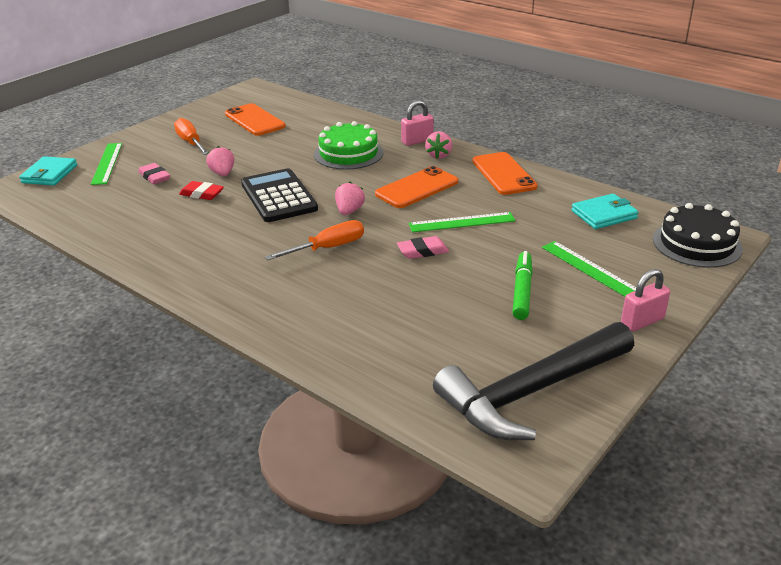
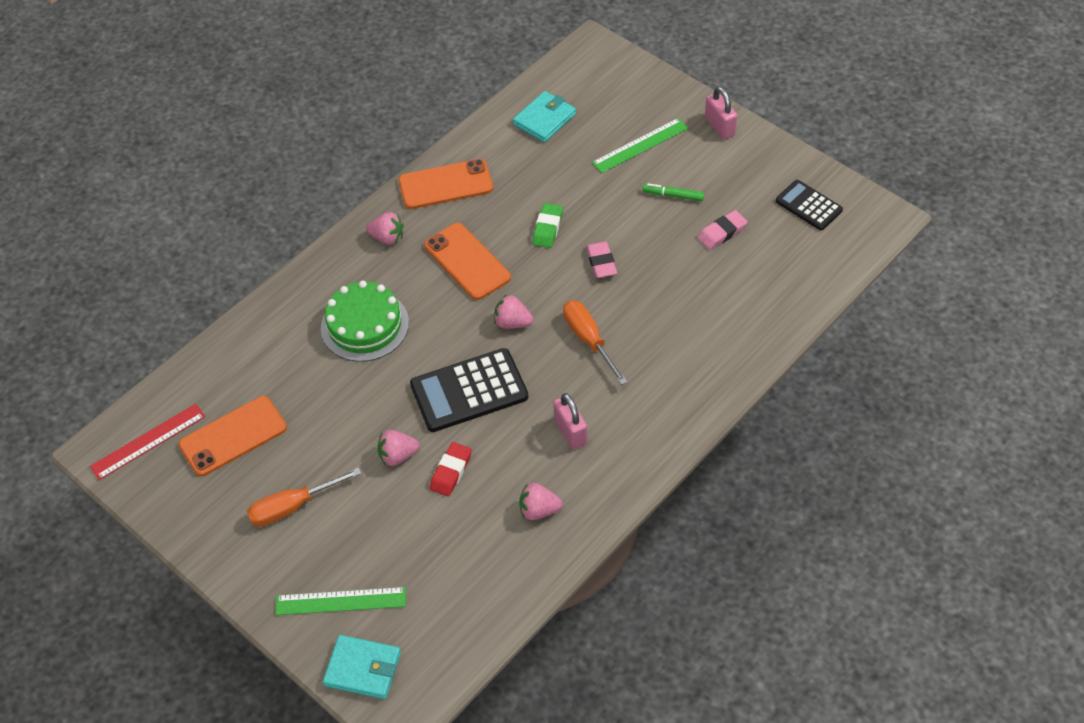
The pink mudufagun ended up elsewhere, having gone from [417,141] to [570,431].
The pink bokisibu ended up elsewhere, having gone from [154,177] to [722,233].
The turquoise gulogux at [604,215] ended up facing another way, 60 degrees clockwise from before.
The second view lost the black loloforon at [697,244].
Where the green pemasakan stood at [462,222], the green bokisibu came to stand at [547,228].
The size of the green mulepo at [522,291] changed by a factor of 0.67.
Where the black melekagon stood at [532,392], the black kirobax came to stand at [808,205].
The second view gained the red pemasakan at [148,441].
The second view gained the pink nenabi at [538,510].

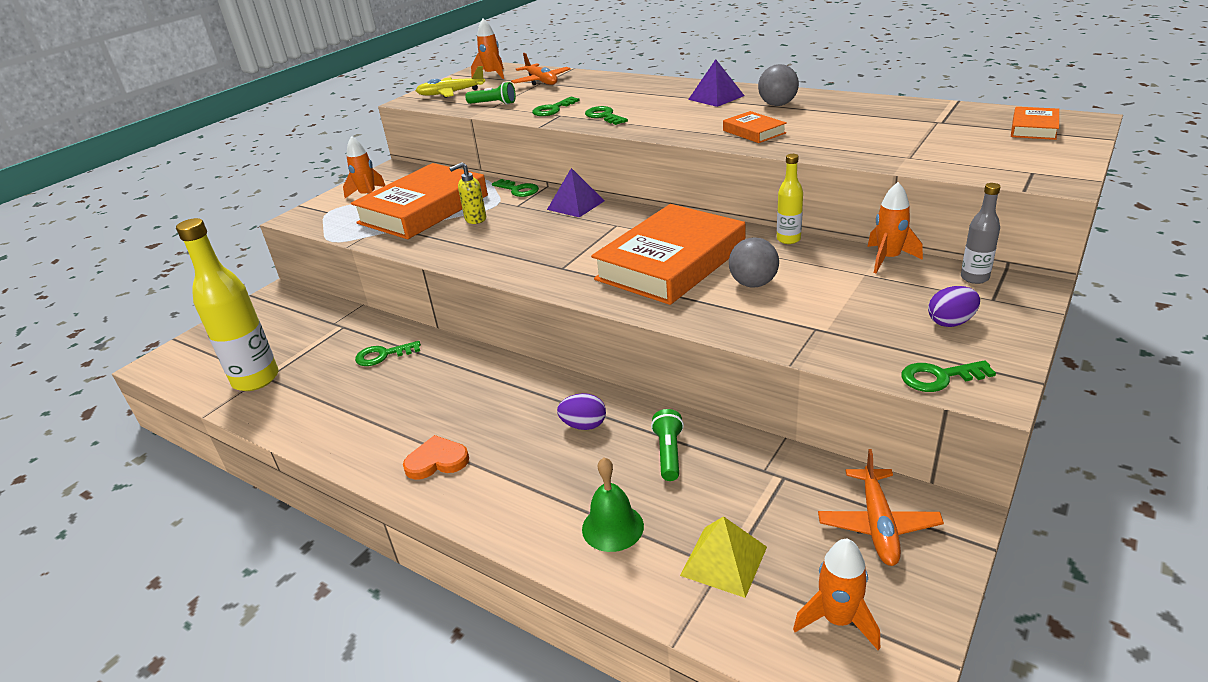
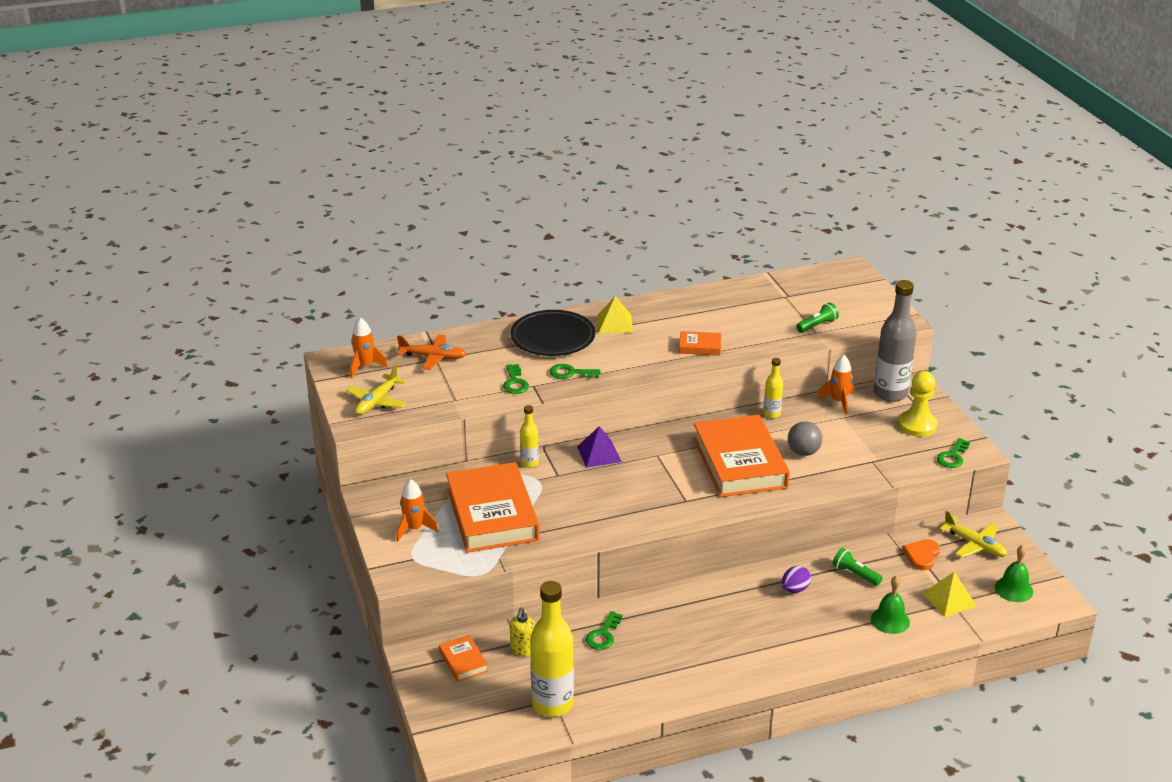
What was the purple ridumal at [716,97] turned into the yellow ridumal at [615,324].
The second view lost the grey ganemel at [777,104].
The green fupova ended up elsewhere, having gone from [493,104] to [817,325].
The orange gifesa ended up elsewhere, having gone from [1033,128] to [463,661].
The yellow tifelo ended up elsewhere, having gone from [475,219] to [523,650].
Where the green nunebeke stood at [518,190], the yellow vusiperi came to stand at [529,463].
The size of the grey vusiperi at [974,278] changed by a factor of 1.99.
Where the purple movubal stood at [951,322], the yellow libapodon came to stand at [917,425].
The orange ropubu ended up elsewhere, having gone from [437,461] to [921,556].
What was the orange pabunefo at [878,524] turned into the yellow pabunefo at [974,545].
Where the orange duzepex stood at [837,620], the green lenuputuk came to stand at [1013,589].
The second view gained the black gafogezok at [552,337].

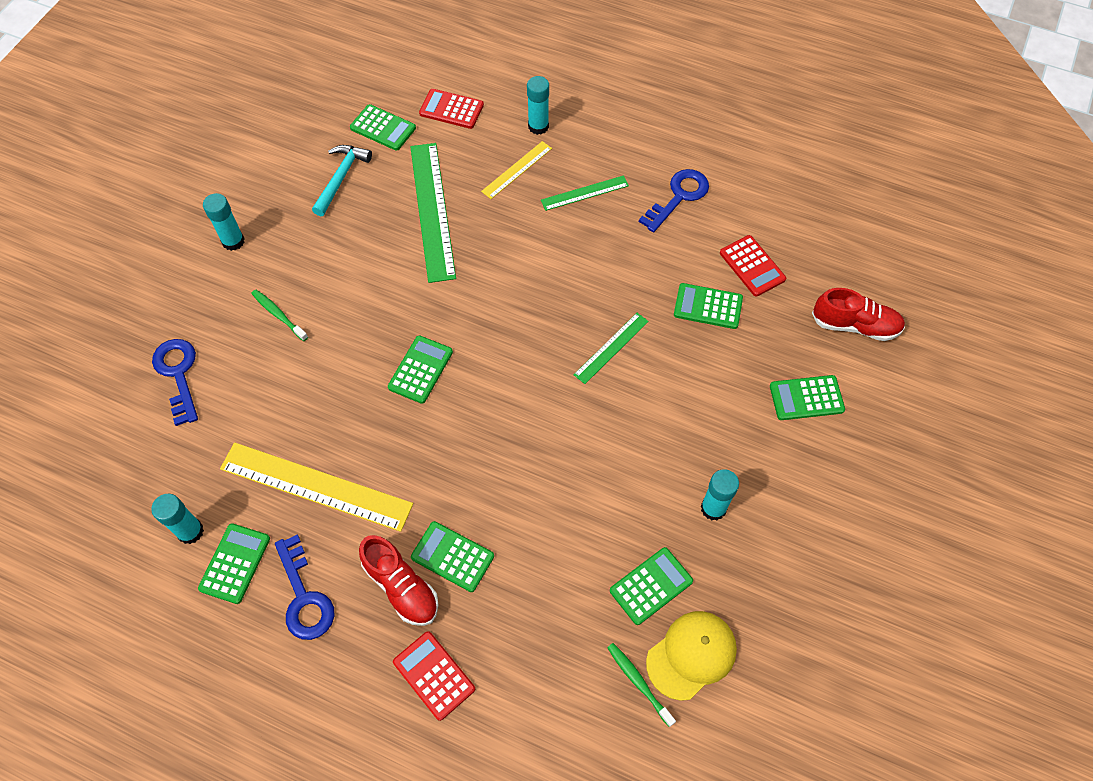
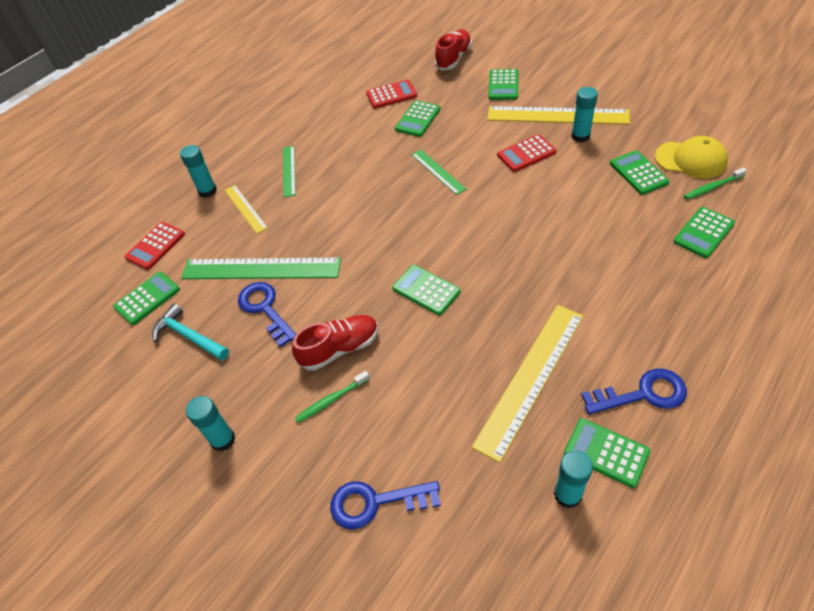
The blue nunebeke ended up elsewhere, having gone from [679,197] to [265,309].
The green kirobax ended up elsewhere, having gone from [452,557] to [703,233].
The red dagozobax ended up elsewhere, having gone from [401,587] to [340,349].
The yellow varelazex at [691,655] ended up facing another way, 135 degrees clockwise from before.
The red kirobax ended up elsewhere, having gone from [434,675] to [526,154].
The second view gained the yellow pemasakan at [557,115].

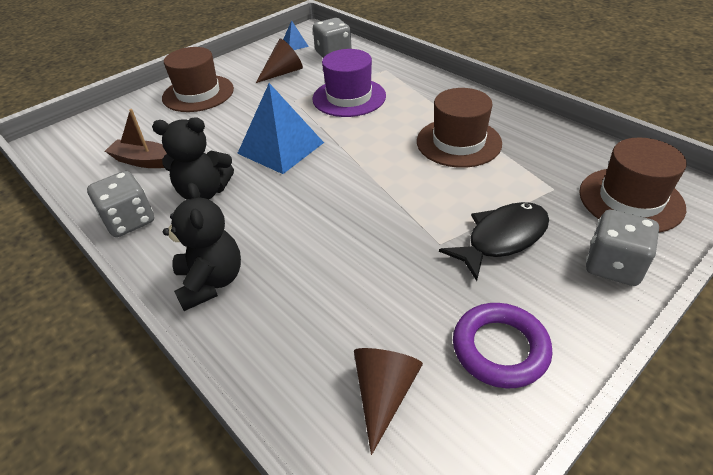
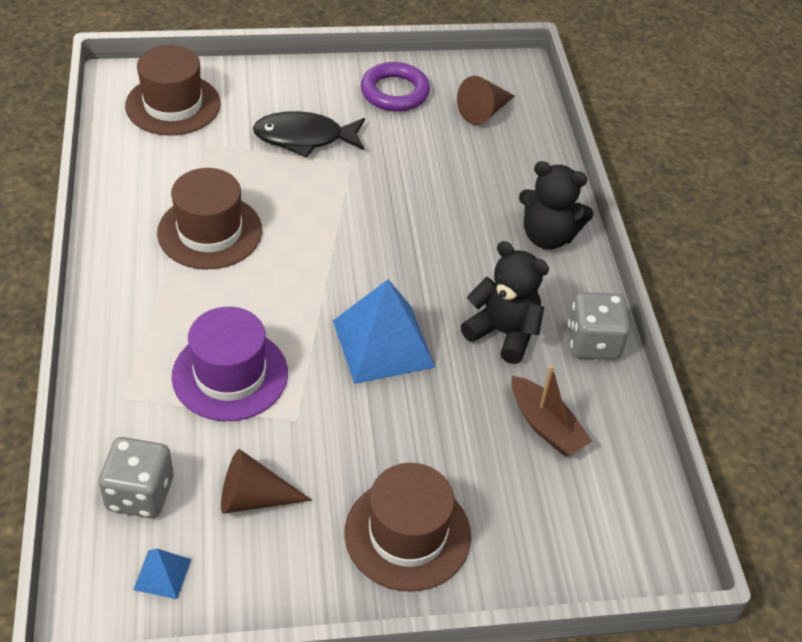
The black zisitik at [211,282] ended up facing another way, 90 degrees counterclockwise from before.
The second view lost the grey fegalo at [613,265].

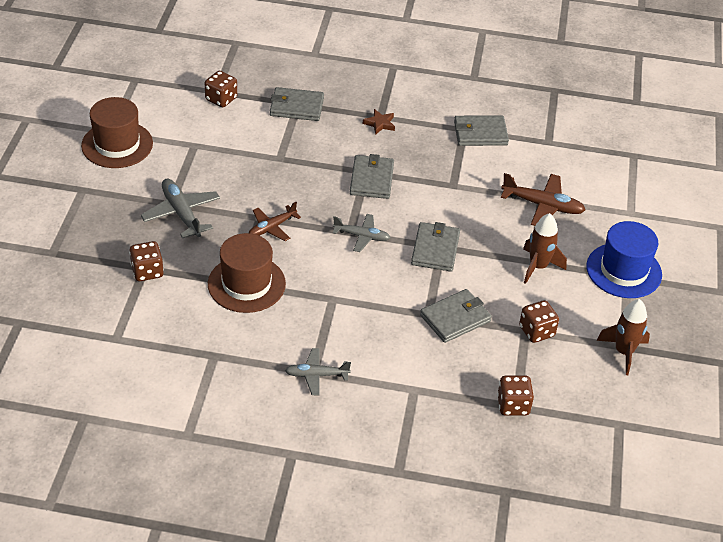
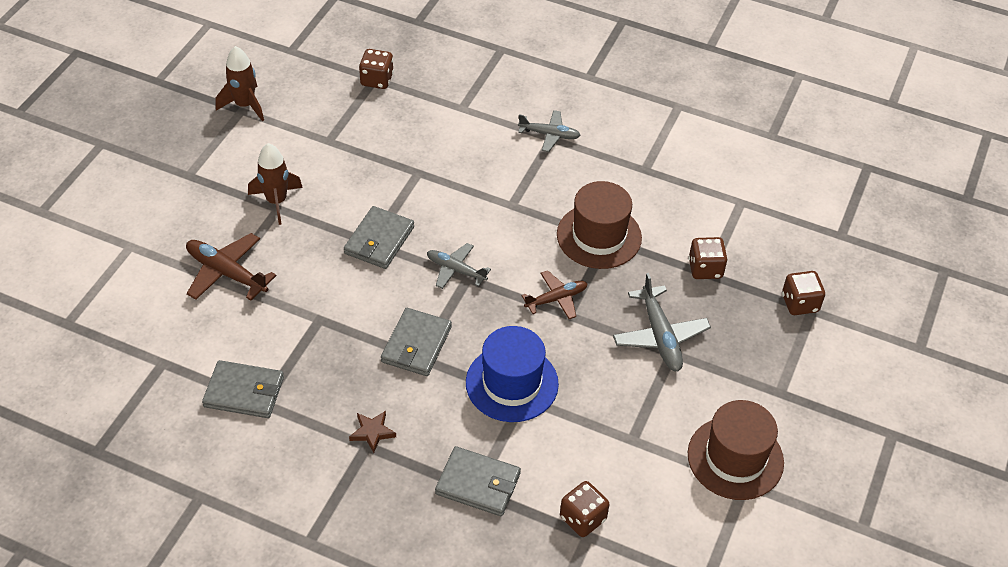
The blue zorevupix ended up elsewhere, having gone from [624,270] to [512,383].
The second view lost the grey gulogux at [455,318].
The brown fegalo ended up elsewhere, having gone from [536,331] to [800,303].

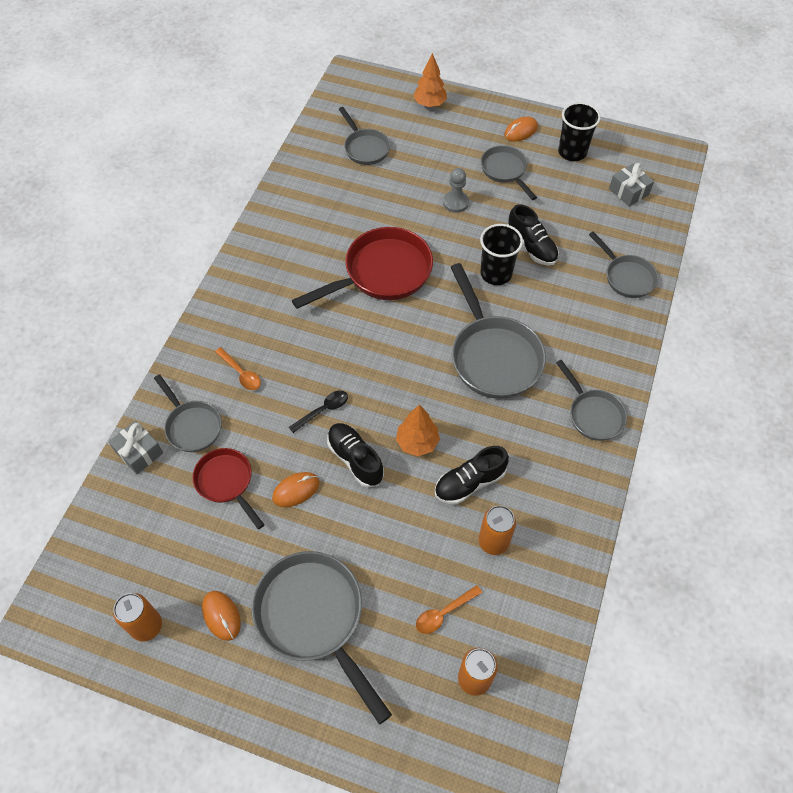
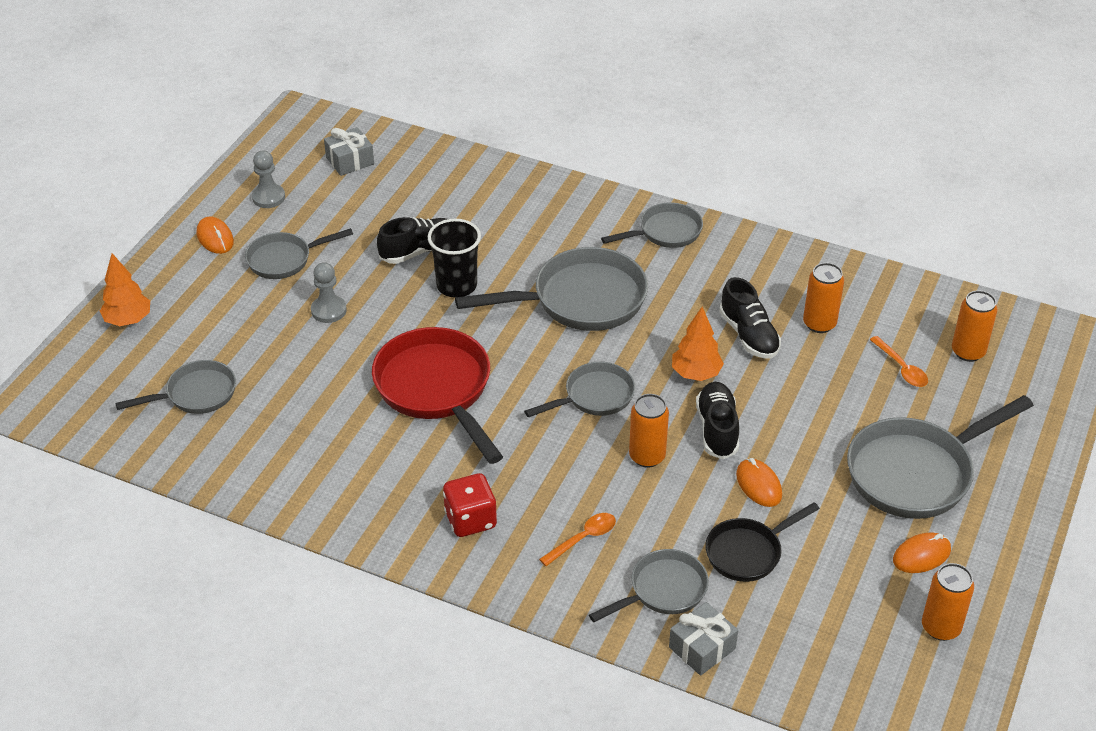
Where the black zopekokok stood at [572,152], the grey libapodon came to stand at [268,197].
The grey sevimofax ended up elsewhere, having gone from [626,277] to [594,397].
Where the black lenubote stood at [323,410], the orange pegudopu came to stand at [647,456].
The black dagozobax at [355,459] ended up facing another way, 120 degrees clockwise from before.
What was the red sevimofax at [227,482] turned into the black sevimofax at [748,552].
The second view gained the red fegalo at [470,520].

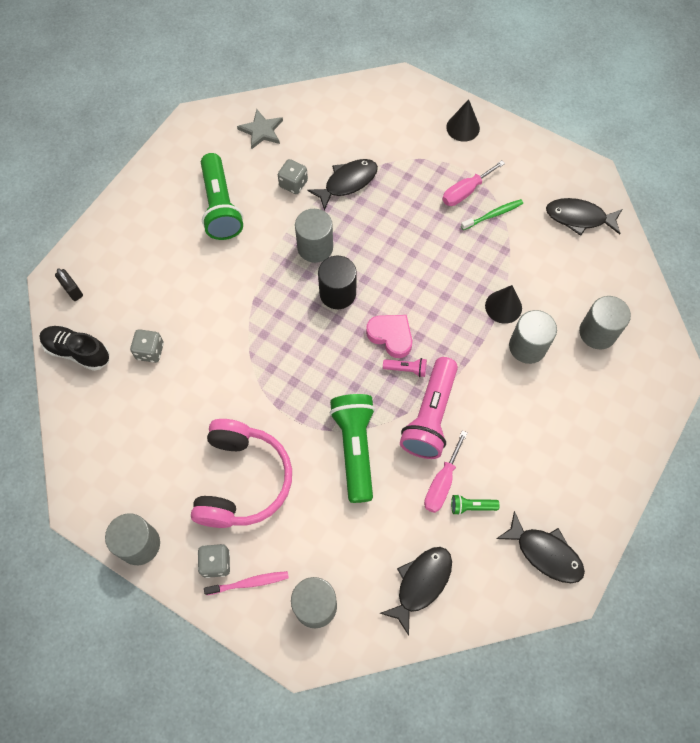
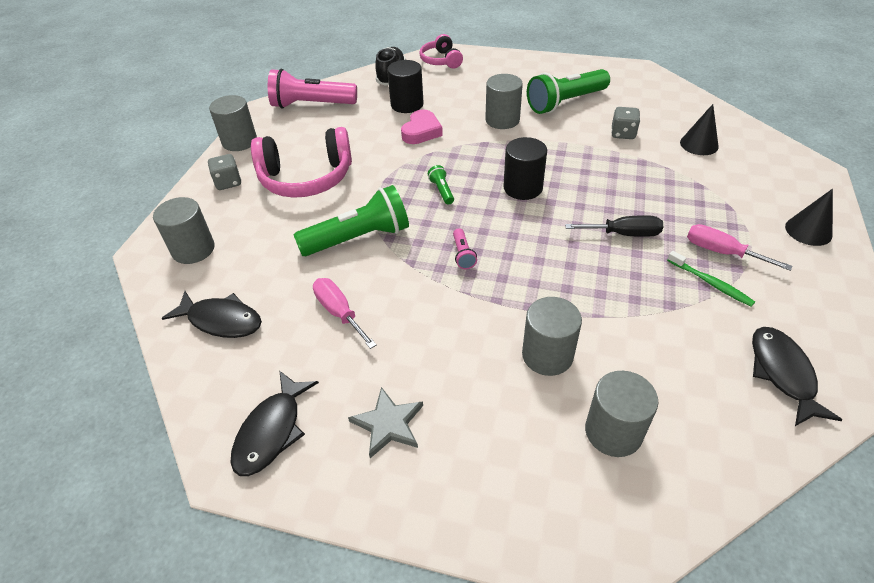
The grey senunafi ended up elsewhere, having gone from [261,131] to [388,424].
The second view lost the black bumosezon at [347,182].
The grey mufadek ended up elsewhere, having gone from [315,247] to [502,120].
Where the black mudufagun stood at [72,290], the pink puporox came to stand at [441,60].
The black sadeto ended up elsewhere, having gone from [503,307] to [699,144].
The pink ropubu ended up elsewhere, having gone from [391,336] to [421,131].
Where the grey fegalo stood at [150,351], the black mufadek came to stand at [407,104].
The pink fupova ended up elsewhere, having gone from [430,416] to [311,105].
The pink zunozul at [442,483] ended up facing another way, 45 degrees clockwise from before.
The green fupova ended up elsewhere, having gone from [471,506] to [442,191].
The second view lost the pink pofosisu at [249,583].
The second view gained the black zunozul at [624,234].

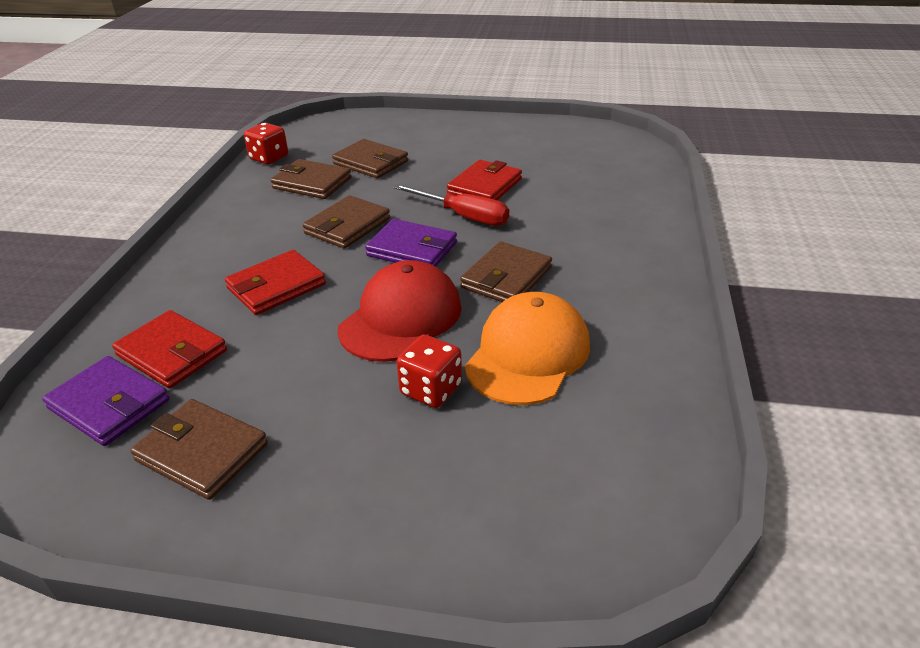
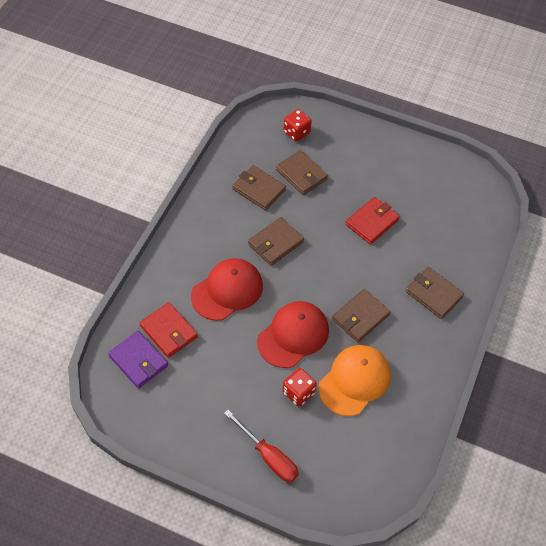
The red fegalo ended up elsewhere, having gone from [269,158] to [296,132].
The red zunozul ended up elsewhere, having gone from [463,216] to [268,456].
The second view lost the purple gulogux at [412,249].
Where the red gulogux stood at [276,286], the red varelazex came to stand at [227,291].
The brown gulogux ended up elsewhere, having gone from [202,452] to [433,294].

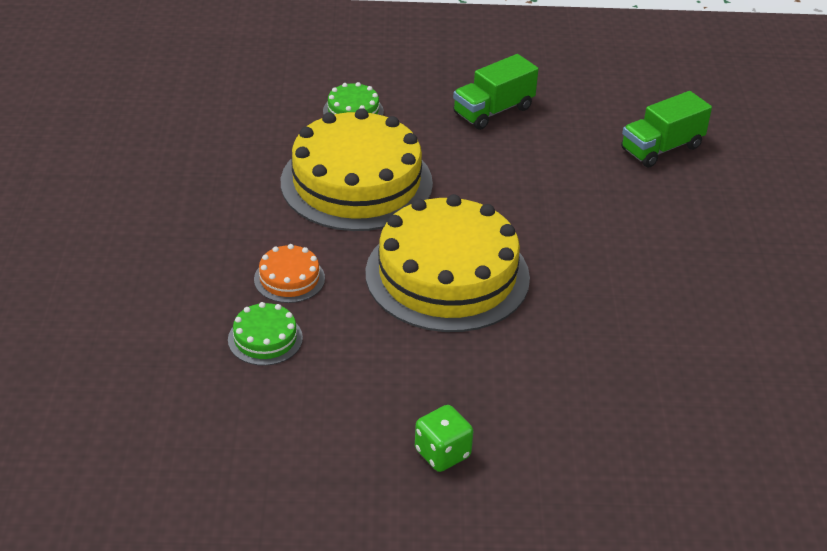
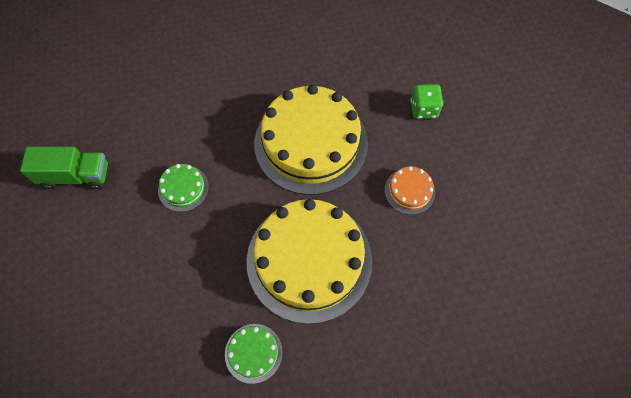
The second view lost the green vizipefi at [493,111].
The green loloforon ended up elsewhere, having gone from [265,339] to [183,188].
The green fegalo ended up elsewhere, having gone from [442,453] to [423,109].

